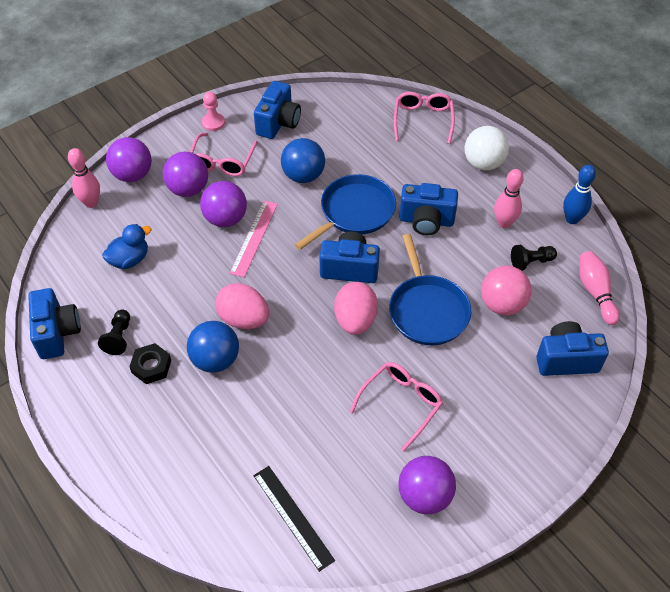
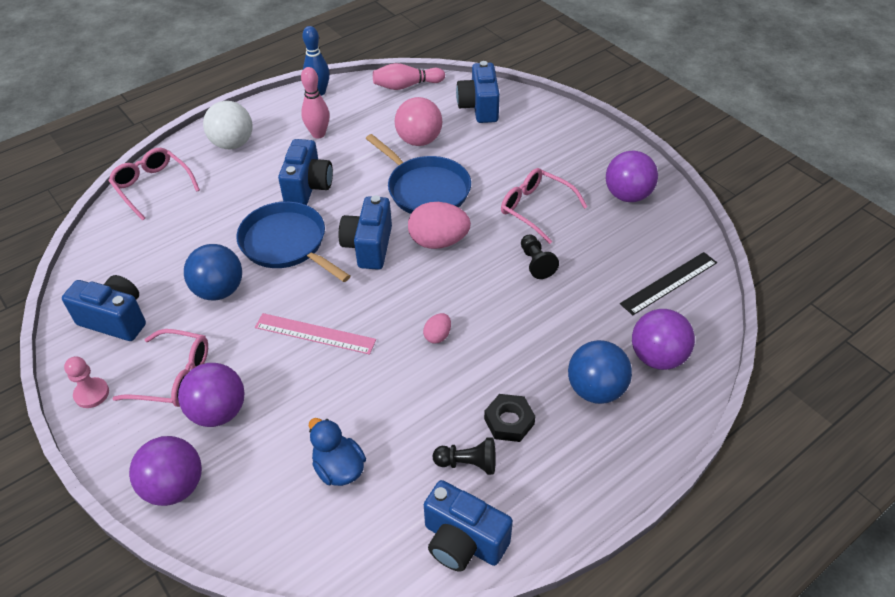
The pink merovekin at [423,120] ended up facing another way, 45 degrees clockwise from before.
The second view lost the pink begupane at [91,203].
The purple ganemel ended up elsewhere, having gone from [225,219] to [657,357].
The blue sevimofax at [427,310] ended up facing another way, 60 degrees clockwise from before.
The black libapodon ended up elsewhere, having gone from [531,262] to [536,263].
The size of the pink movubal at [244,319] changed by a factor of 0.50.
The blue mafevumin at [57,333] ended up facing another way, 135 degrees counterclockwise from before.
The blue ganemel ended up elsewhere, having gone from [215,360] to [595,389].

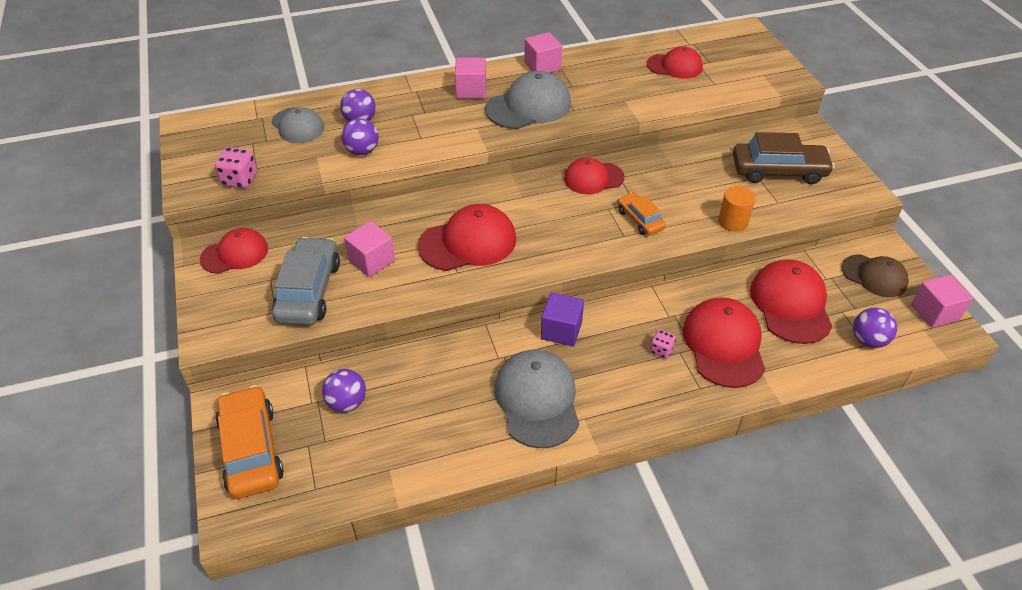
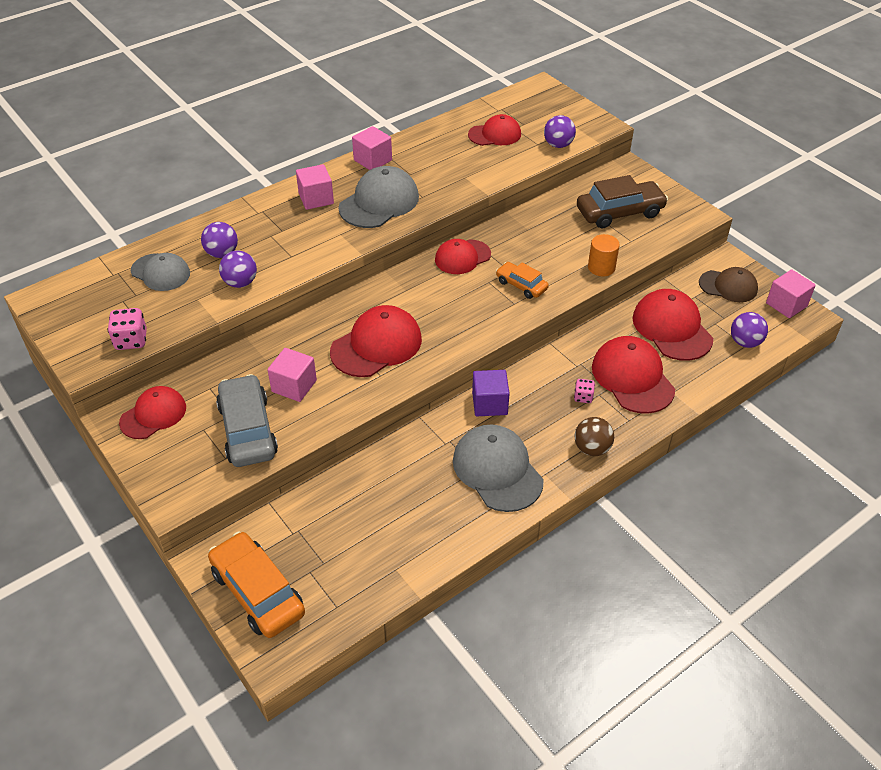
The purple ganemel ended up elsewhere, having gone from [347,402] to [558,145].
The second view gained the brown ganemel at [592,448].

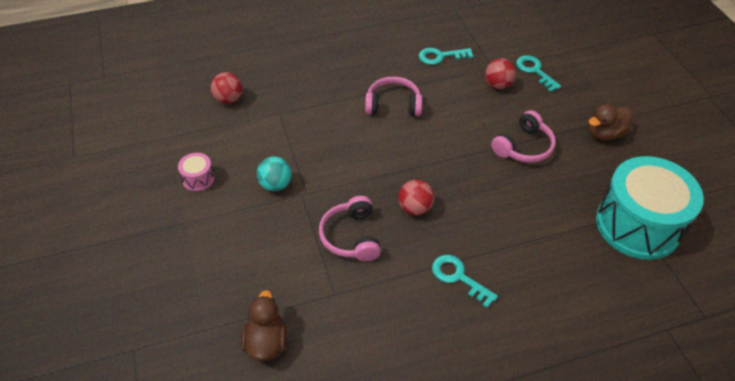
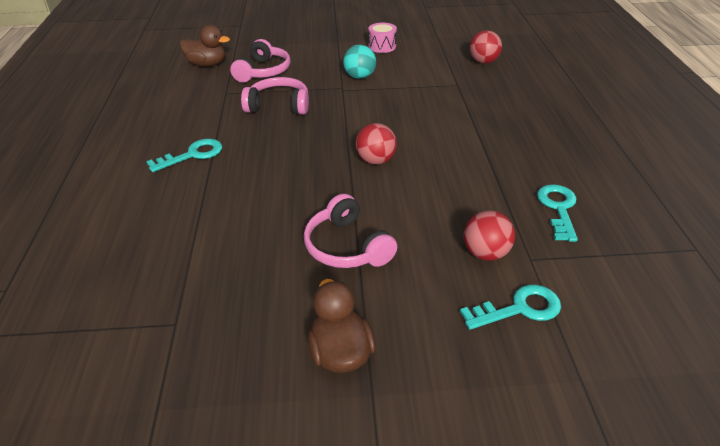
The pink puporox ended up elsewhere, having gone from [393,105] to [263,71].
The second view lost the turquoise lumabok at [637,225].
The red ganemel ended up elsewhere, having gone from [415,208] to [376,161].

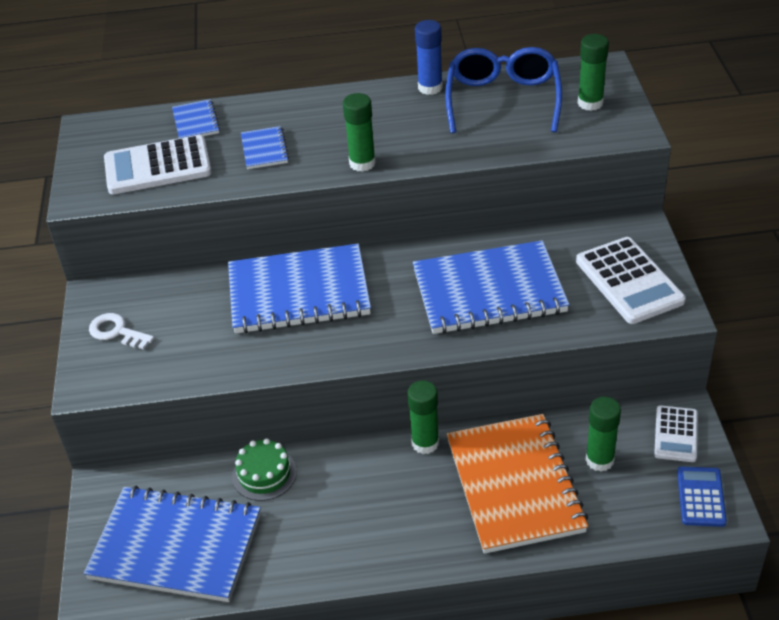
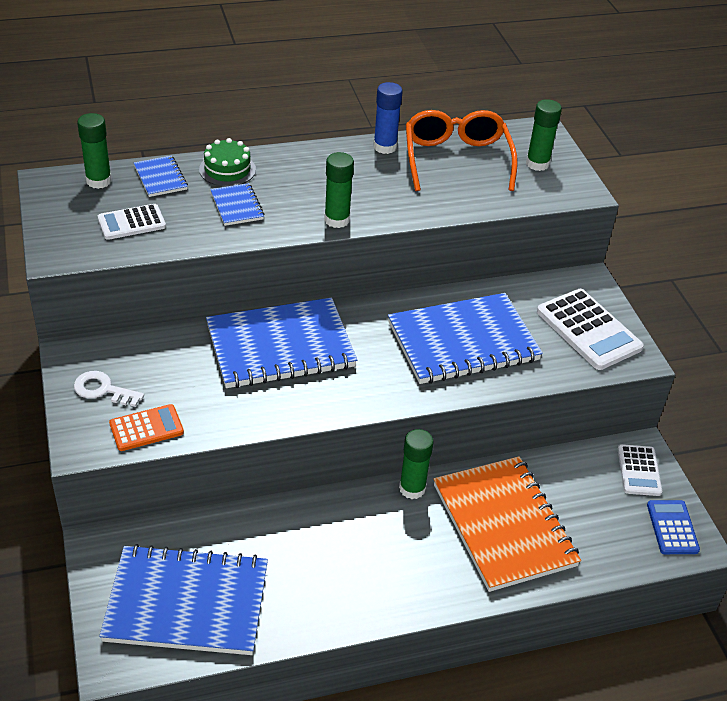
What was the blue merovekin at [503,99] turned into the orange merovekin at [456,159].
The size of the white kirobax at [157,166] changed by a factor of 0.60.
The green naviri ended up elsewhere, having gone from [599,460] to [99,181].
The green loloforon ended up elsewhere, having gone from [264,474] to [227,169].
The second view gained the orange kirobax at [146,428].

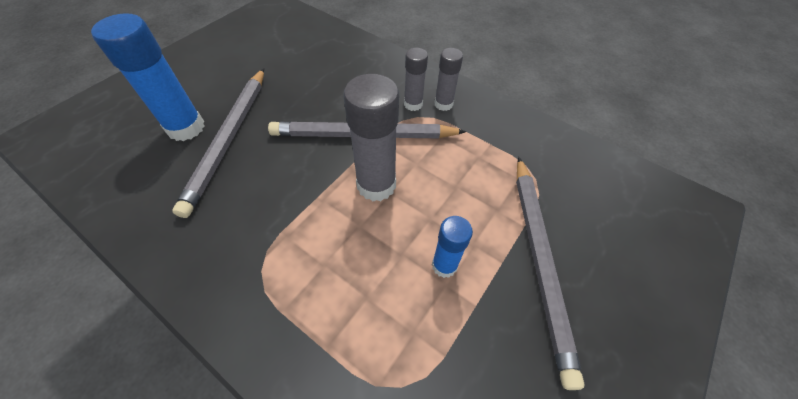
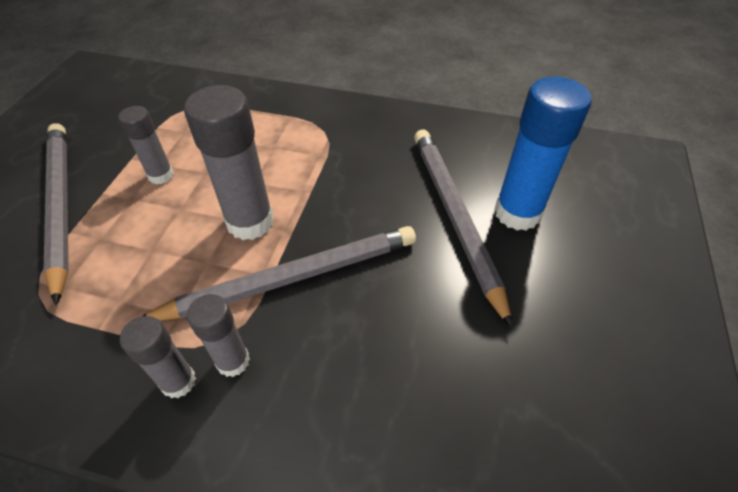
What was the blue naviri at [444,265] turned into the grey naviri at [161,175].

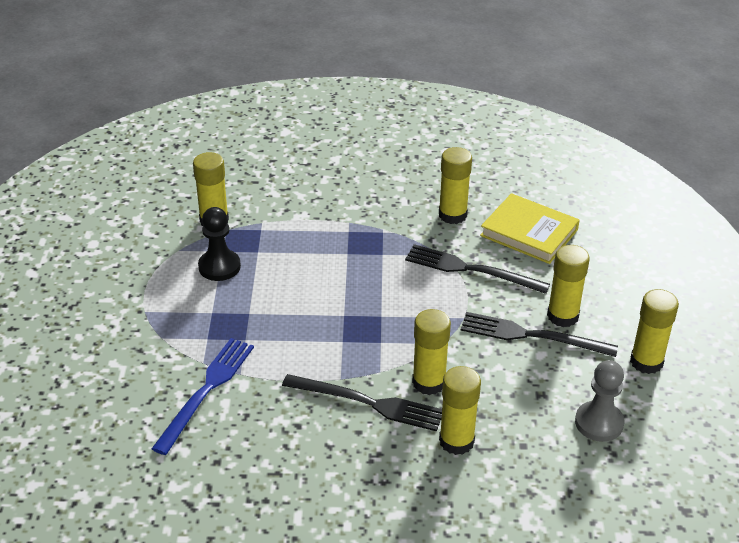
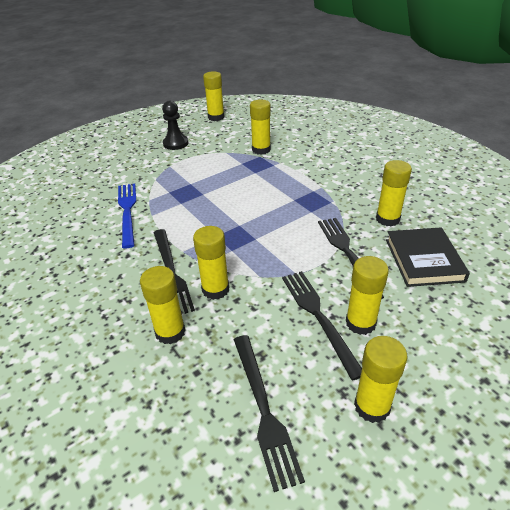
What was the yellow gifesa at [529,232] turned into the black gifesa at [424,260].
The black libapodon ended up elsewhere, having gone from [219,267] to [175,143].
The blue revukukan at [206,391] ended up facing another way, 90 degrees counterclockwise from before.
Where the grey libapodon stood at [599,423], the black revukukan came to stand at [264,410].
The second view gained the yellow naviri at [216,117].

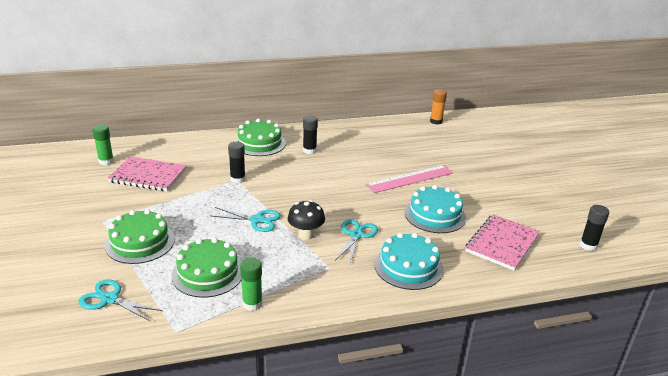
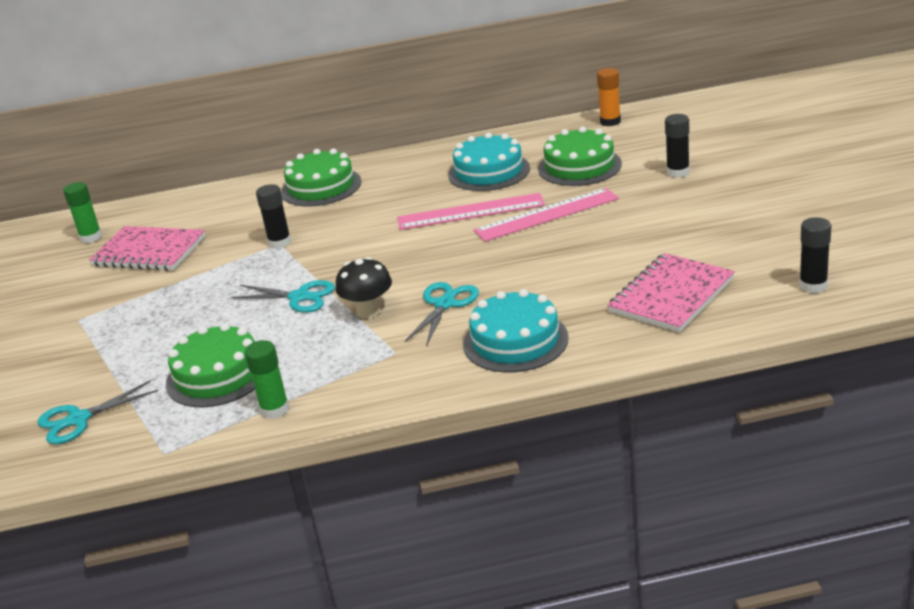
The black naviri ended up elsewhere, having gone from [309,150] to [678,172].
The turquoise loloforon ended up elsewhere, having gone from [435,215] to [489,171].
The green loloforon ended up elsewhere, having gone from [140,242] to [579,166].
The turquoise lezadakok at [109,299] ended up facing another way, 60 degrees counterclockwise from before.
The second view gained the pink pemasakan at [470,212].

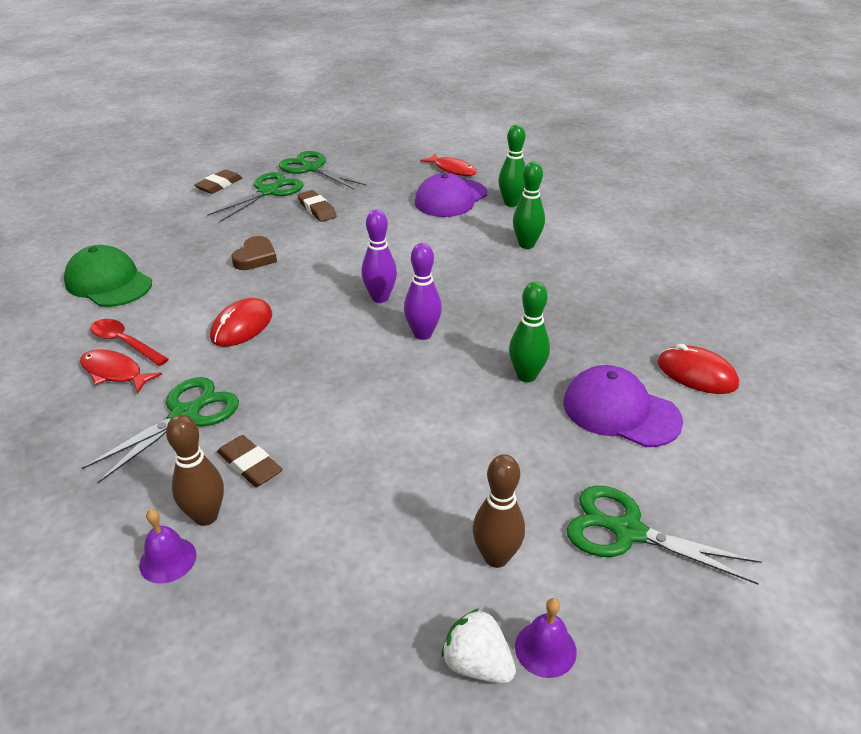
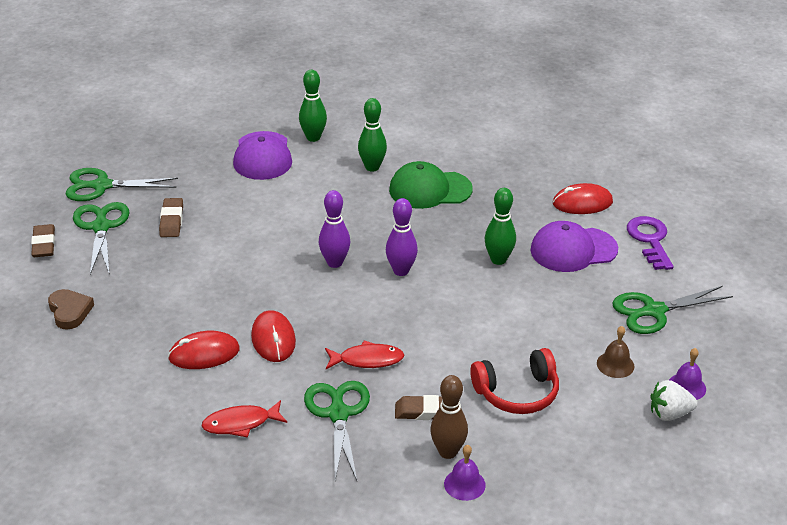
The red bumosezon ended up elsewhere, having gone from [452,169] to [367,360].
The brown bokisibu at [317,209] ended up facing another way, 75 degrees clockwise from before.
The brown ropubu ended up elsewhere, having gone from [255,257] to [70,311].
The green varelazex ended up elsewhere, having gone from [108,282] to [430,190].
The second view lost the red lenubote at [124,343].
Where the brown begupane stood at [496,557], the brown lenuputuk came to stand at [615,364].
The second view gained the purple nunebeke at [650,240].
The second view gained the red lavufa at [204,354].
The second view gained the red puporox at [517,392].

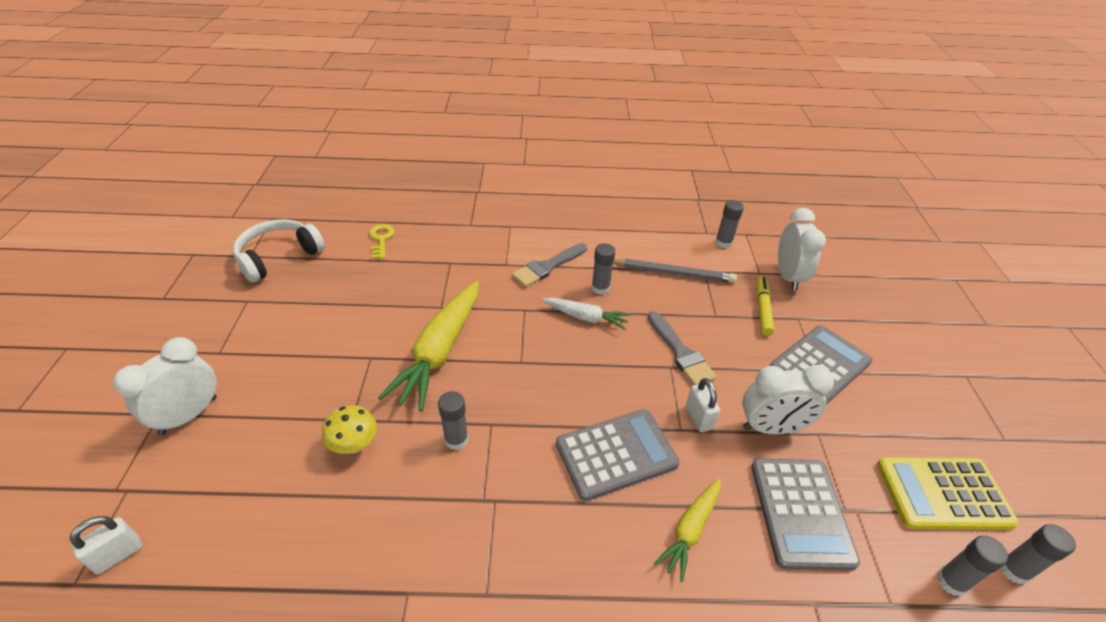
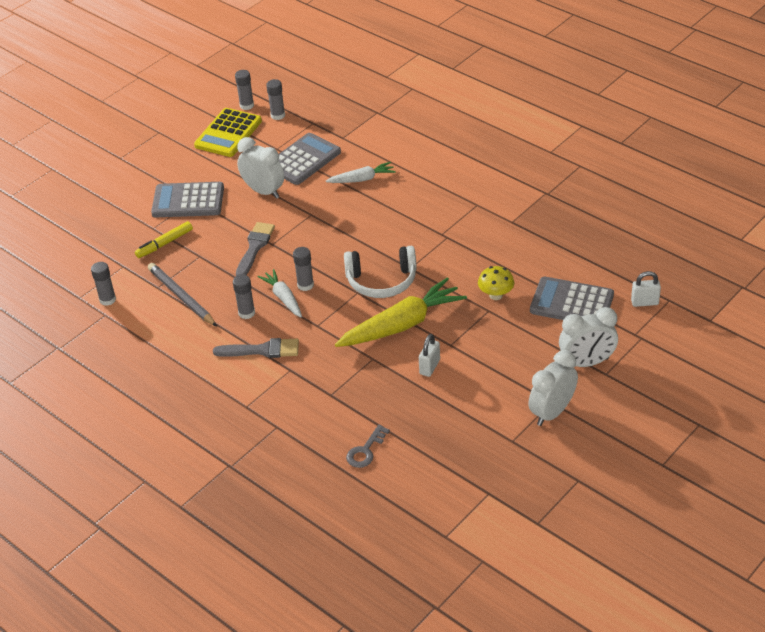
The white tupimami ended up elsewhere, having gone from [788,276] to [552,412].
The white puporox ended up elsewhere, having gone from [279,257] to [381,281].
What was the yellow nunebeke at [381,239] turned into the grey nunebeke at [365,451].
The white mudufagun ended up elsewhere, having gone from [698,418] to [429,367].
The grey naviri ended up elsewhere, having gone from [456,439] to [305,285].
The grey kirobax ended up elsewhere, having gone from [616,454] to [571,303].
The yellow kirobax at [943,494] ended up facing another way, 75 degrees clockwise from before.
What was the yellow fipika at [690,530] turned into the white fipika at [362,179].

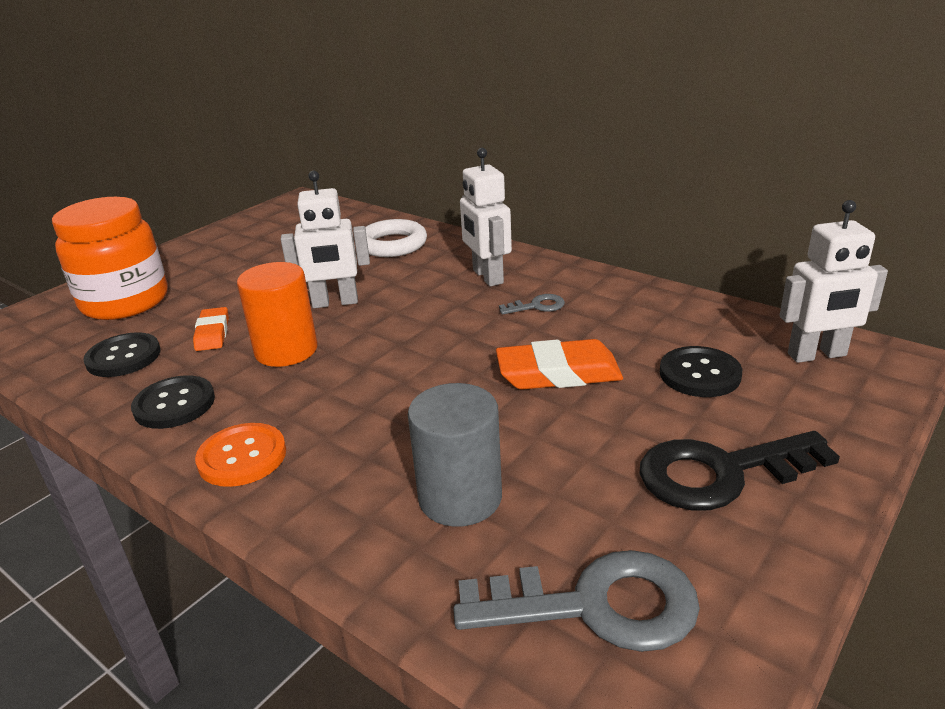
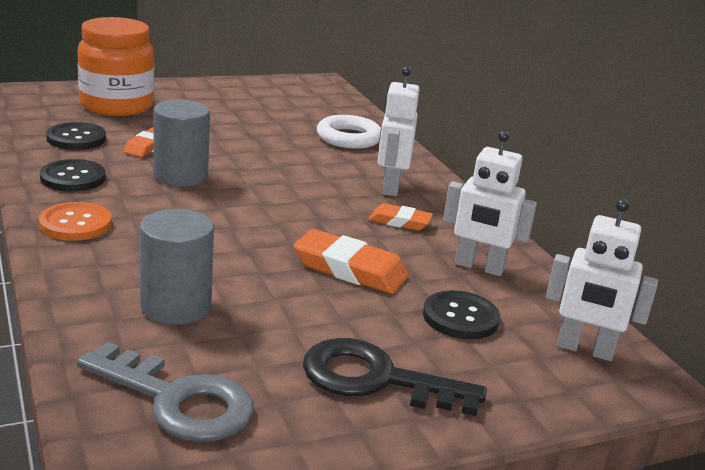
The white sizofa ended up elsewhere, having gone from [335,303] to [479,267].
What was the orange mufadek at [286,350] turned into the grey mufadek at [180,176].
Where the grey nunebeke stood at [537,306], the orange bokisibu came to stand at [400,222].

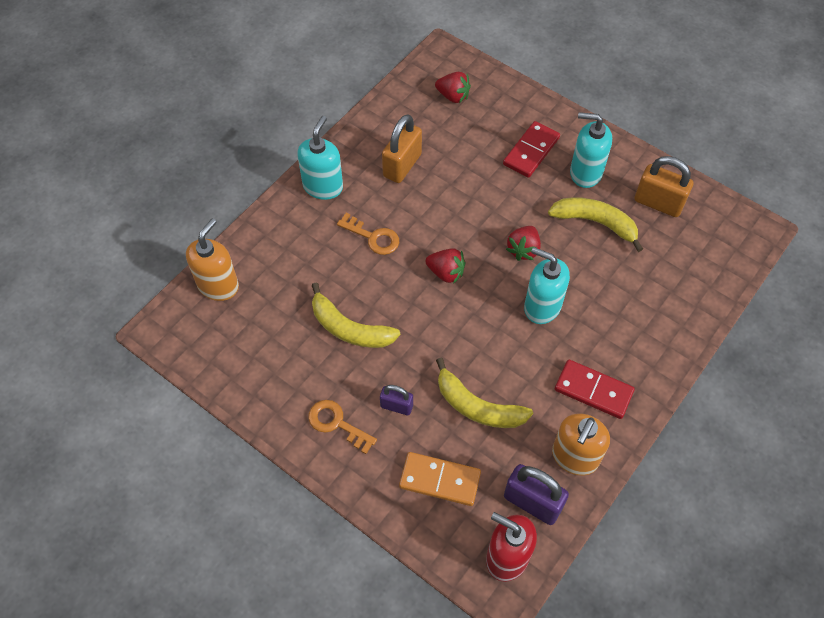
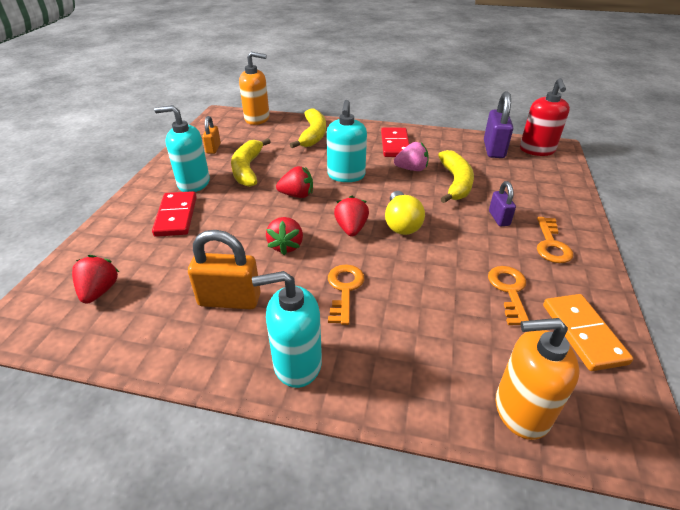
The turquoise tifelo at [585,173] ended up facing another way, 105 degrees clockwise from before.
The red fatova at [531,151] ended up facing another way, 75 degrees clockwise from before.
The size of the orange mudufagun at [658,203] changed by a factor of 0.58.
The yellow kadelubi ended up elsewhere, having gone from [349,328] to [313,135].
The orange tifelo ended up elsewhere, having gone from [574,457] to [257,119].
The orange fatova ended up elsewhere, having gone from [440,480] to [583,333].
The second view gained the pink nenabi at [411,169].
The second view gained the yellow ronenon at [401,224].
The second view gained the red nenabi at [286,246].
The second view gained the orange nunebeke at [509,291].

